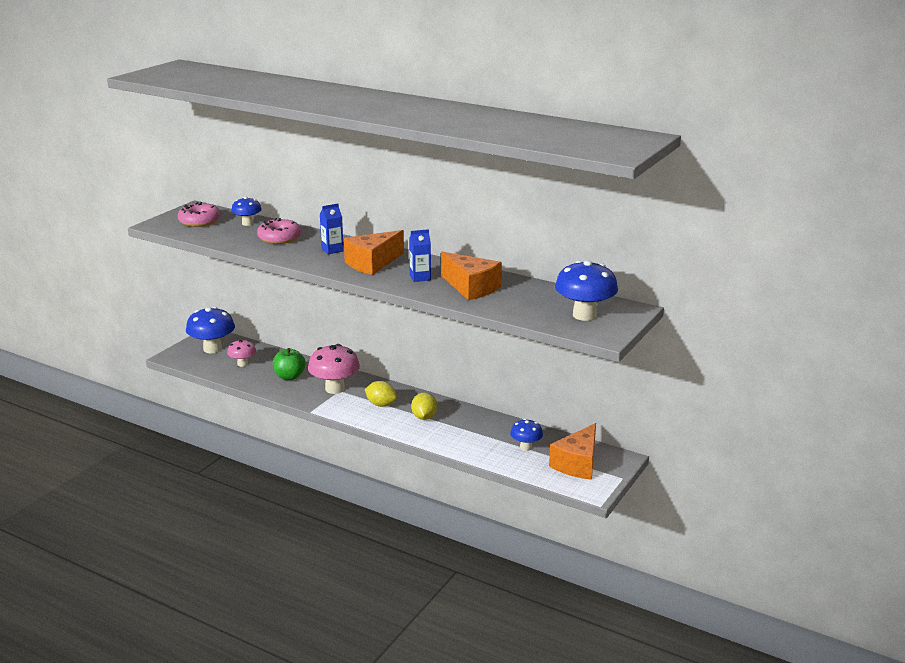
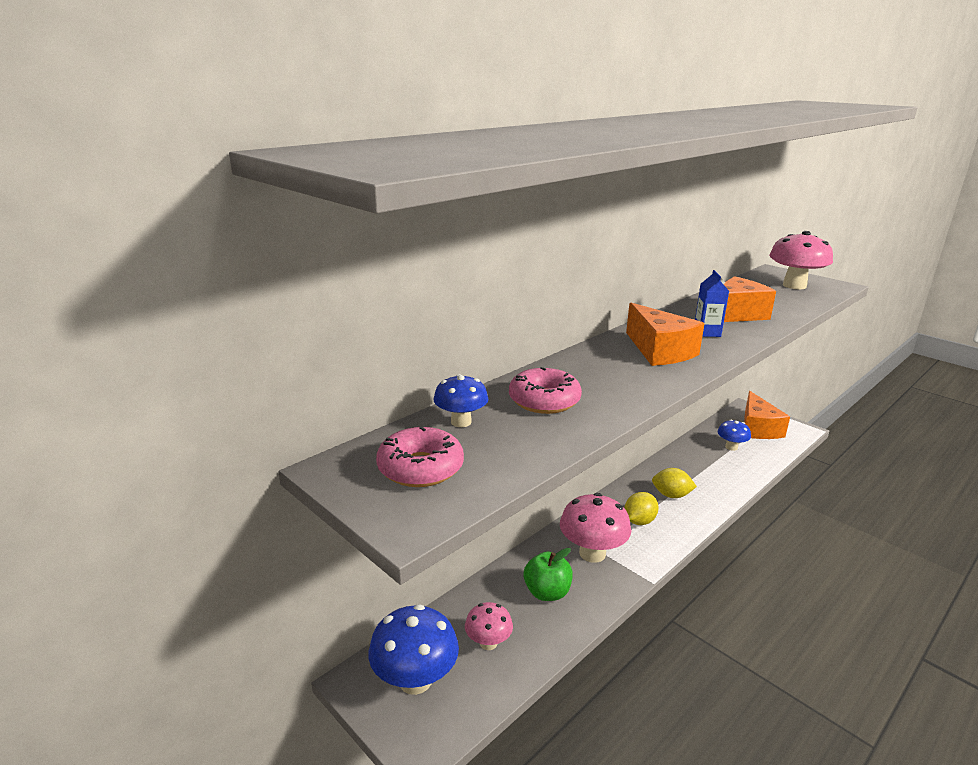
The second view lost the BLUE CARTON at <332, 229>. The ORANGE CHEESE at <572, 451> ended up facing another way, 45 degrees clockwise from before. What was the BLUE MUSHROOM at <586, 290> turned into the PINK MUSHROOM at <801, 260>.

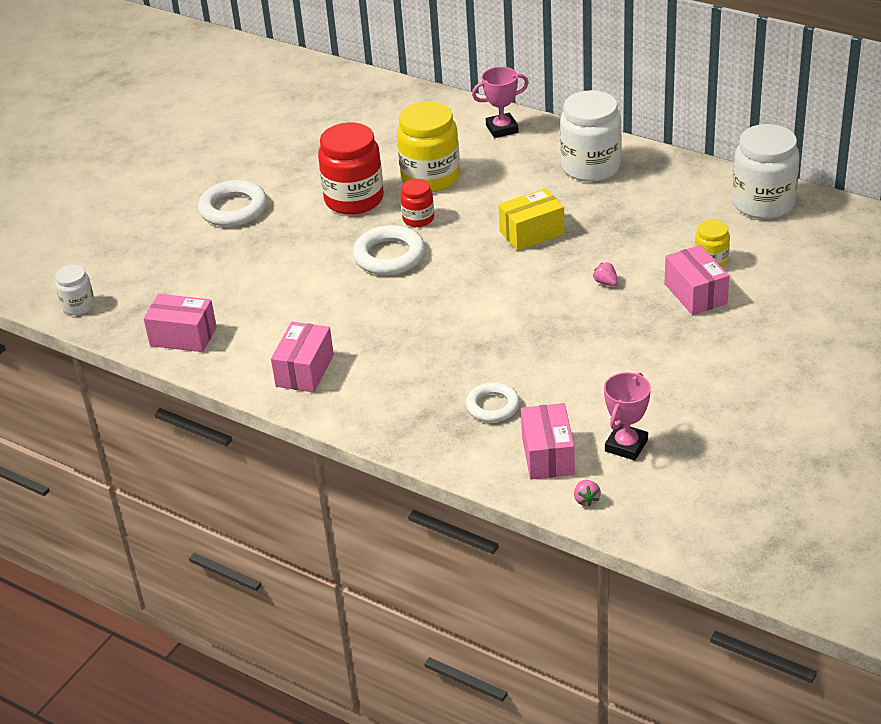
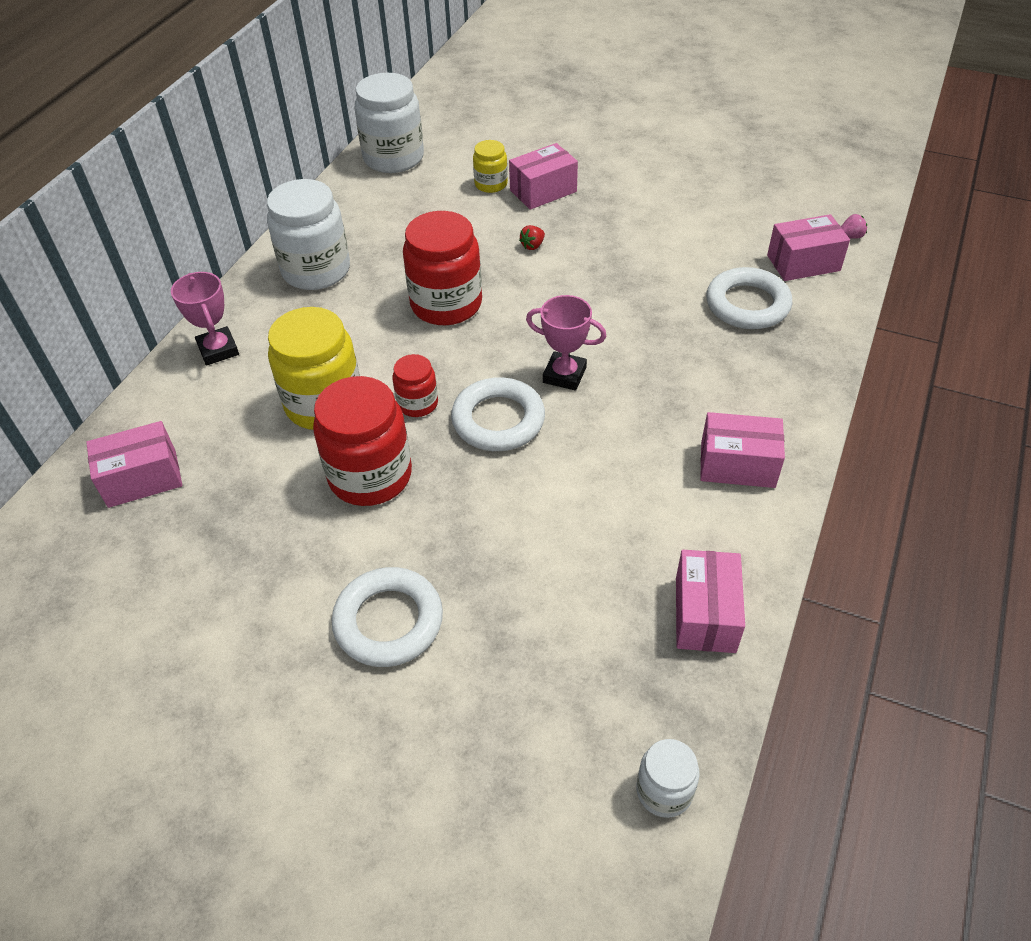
The size of the WHITE RING at <493, 402> changed by a factor of 1.51. Where the YELLOW BOX stood at <531, 219>, the RED JAR came to stand at <442, 268>. What was the PINK STRAWBERRY at <605, 274> turned into the RED STRAWBERRY at <532, 237>. The PINK TROPHY ended up elsewhere, having gone from <627, 416> to <566, 343>. The second view gained the PINK BOX at <134, 464>.

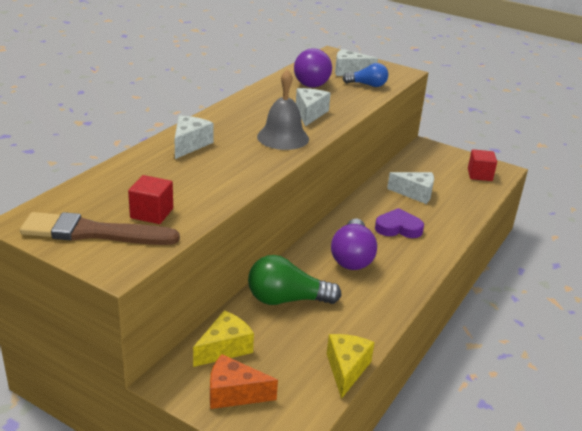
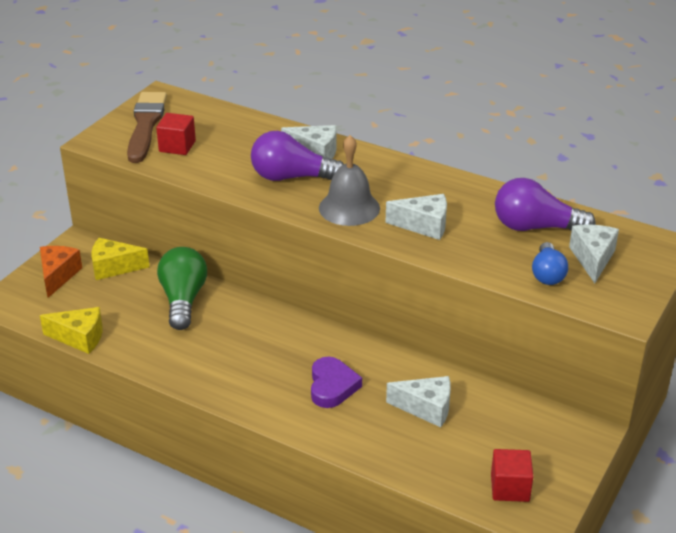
The YELLOW CHEESE at <223, 338> ended up facing another way, 135 degrees clockwise from before. The PURPLE LIGHT BULB ended up elsewhere, having gone from <354, 244> to <297, 156>. The WHITE CHEESE at <410, 188> ended up facing another way, 90 degrees counterclockwise from before.

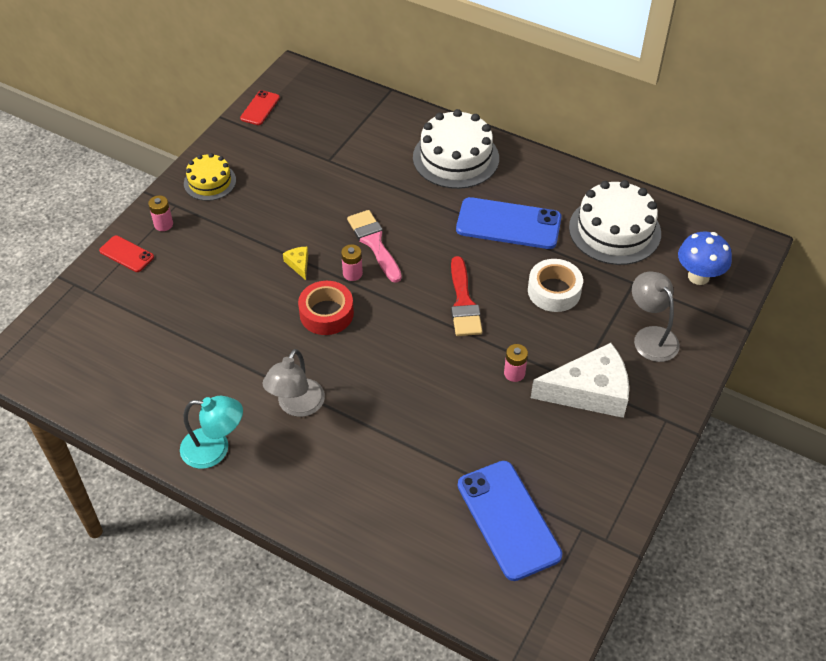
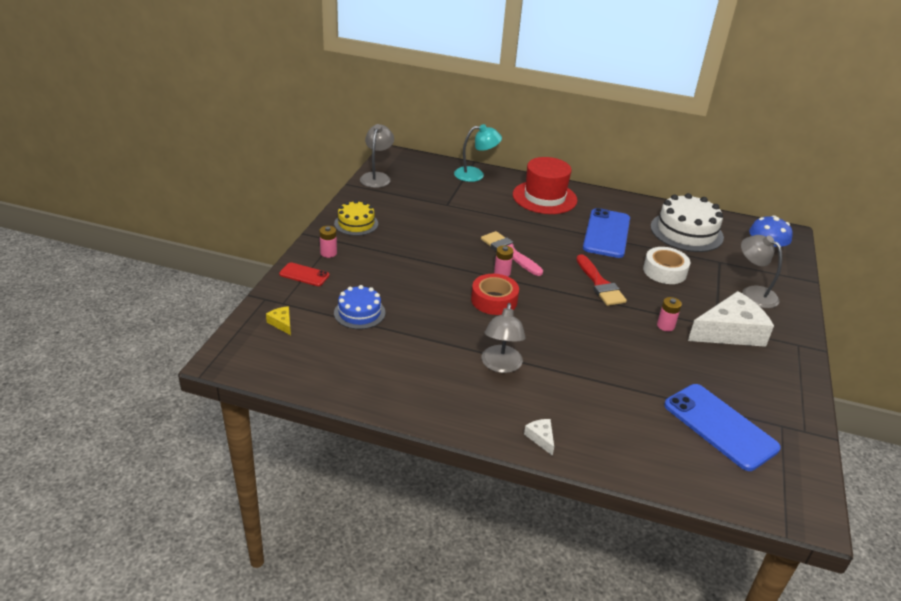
The TURQUOISE LAMP ended up elsewhere, having gone from <211, 432> to <478, 153>. Where the RED PHONE stood at <260, 107>, the GREY LAMP came to stand at <377, 156>. The YELLOW CHEESE ended up elsewhere, having gone from <295, 263> to <278, 320>. Where the WHITE CAKE stood at <456, 149>, the RED HAT came to stand at <545, 185>. The BLUE PHONE at <509, 223> ended up facing another way, 75 degrees counterclockwise from before. The second view gained the BLUE CAKE at <359, 307>. The second view gained the WHITE CHEESE at <539, 437>.

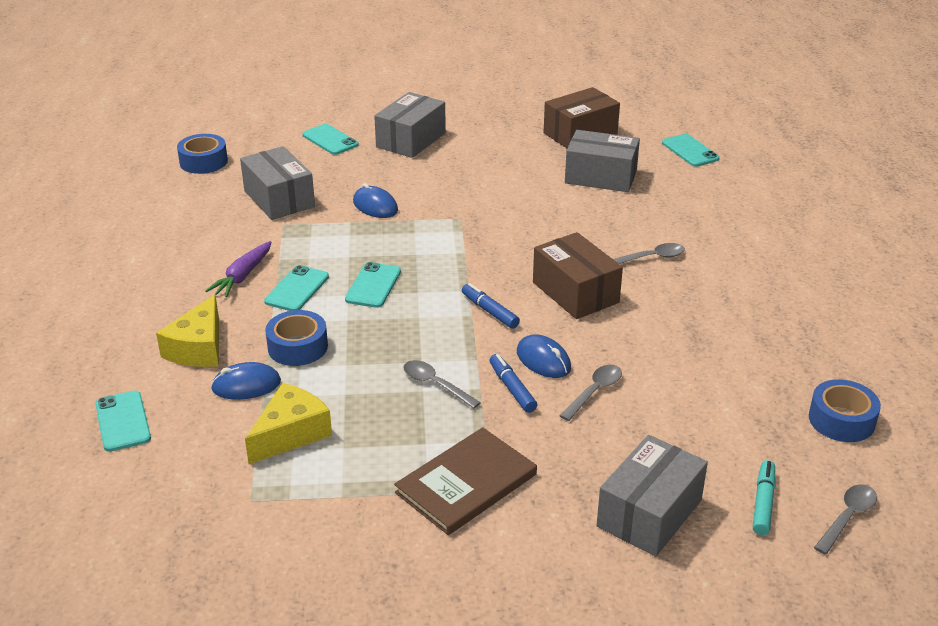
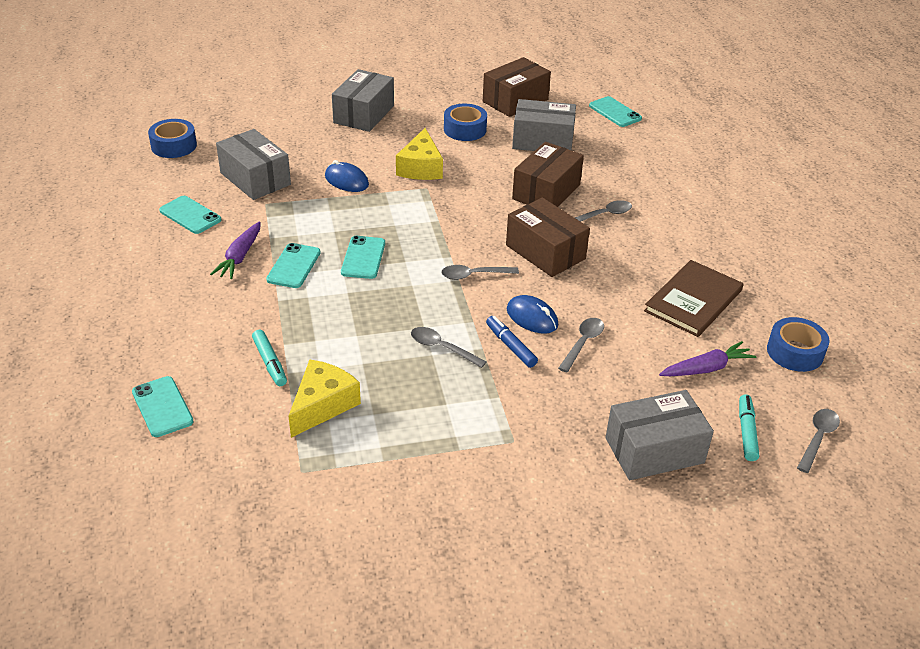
The YELLOW CHEESE ended up elsewhere, having gone from <187, 331> to <419, 154>. Where the BLUE MOUSE stood at <246, 381>, the TURQUOISE MARKER came to stand at <269, 358>. The BLUE TAPE ended up elsewhere, having gone from <296, 338> to <465, 122>. The TURQUOISE PHONE ended up elsewhere, having gone from <330, 139> to <190, 215>. The BROWN BOOK ended up elsewhere, having gone from <465, 481> to <694, 298>. Where the BLUE MARKER stood at <491, 306>, the GREY SPOON came to stand at <480, 272>. The GREY BOX at <652, 496> ended up facing another way, 45 degrees clockwise from before. The second view gained the BROWN BOX at <548, 174>. The second view gained the PURPLE CARROT at <707, 358>.

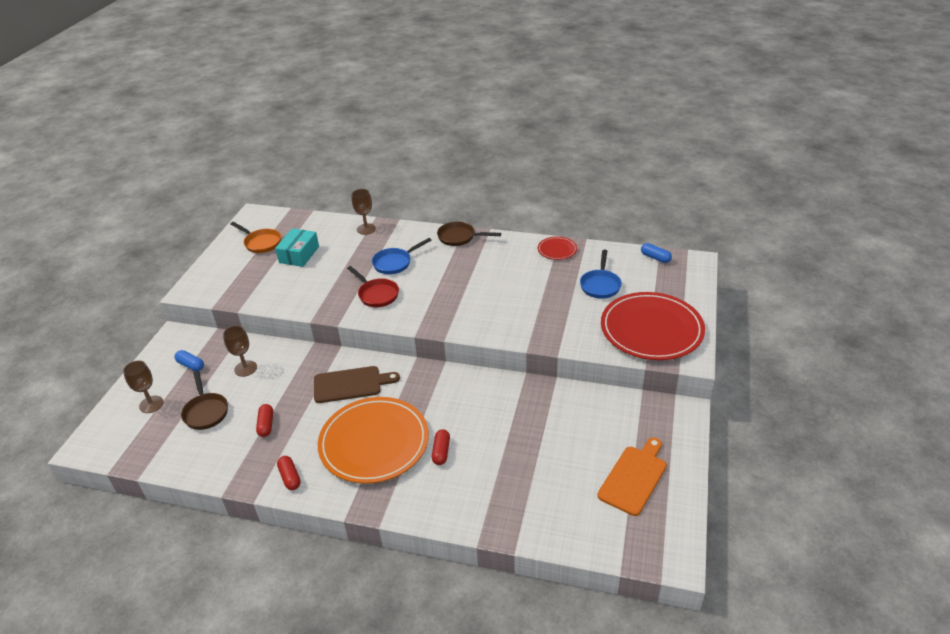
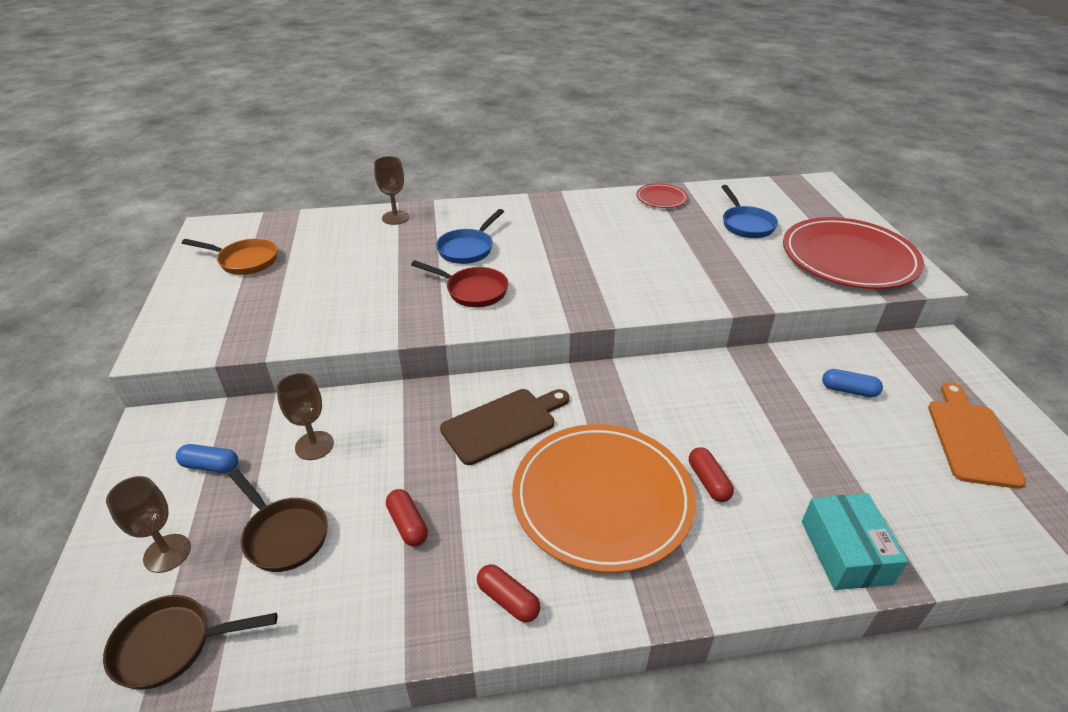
The TURQUOISE BOX ended up elsewhere, having gone from <297, 247> to <855, 541>. The BROWN PAN ended up elsewhere, having gone from <469, 233> to <190, 642>. The BLUE CAPSULE ended up elsewhere, having gone from <656, 253> to <852, 383>.

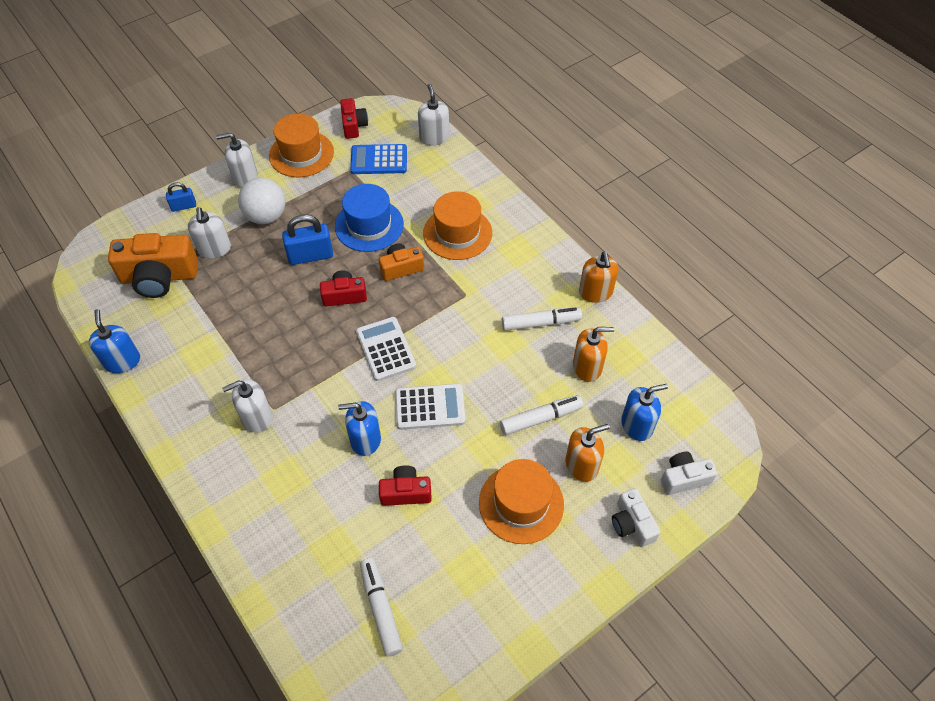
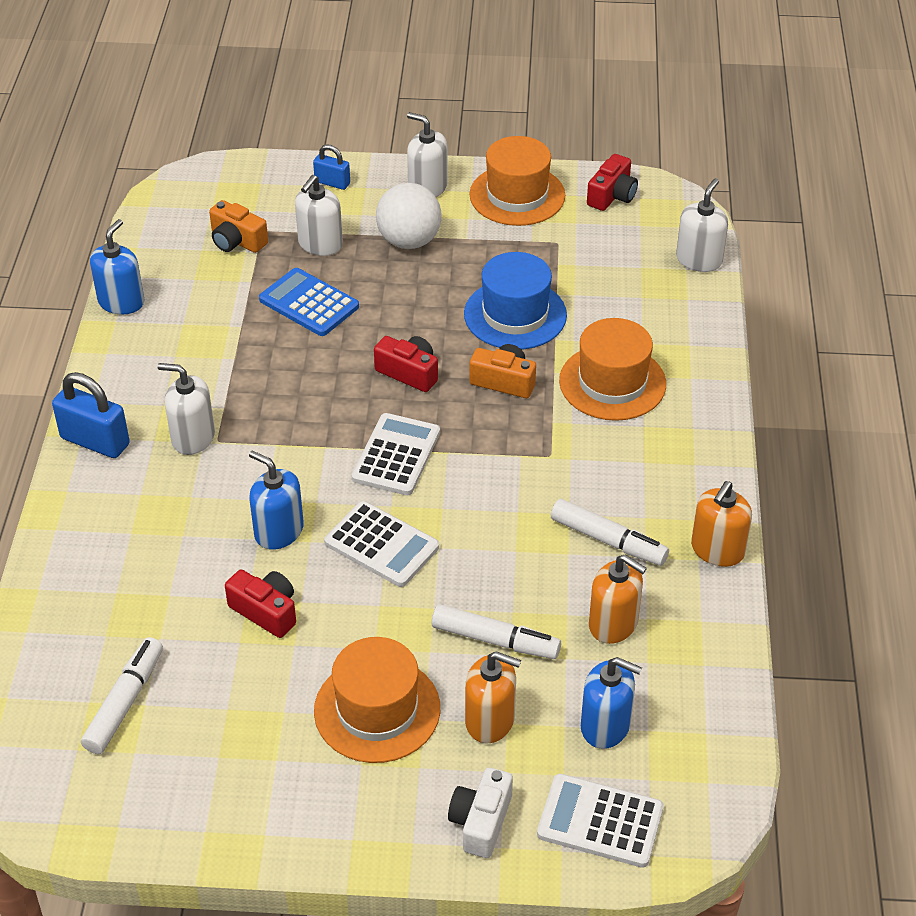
The size of the ORANGE CAMERA at <153, 265> changed by a factor of 0.56. The BLUE PADLOCK ended up elsewhere, having gone from <307, 239> to <91, 415>. The BLUE CALCULATOR ended up elsewhere, having gone from <378, 159> to <309, 302>. Where the WHITE CAMERA stood at <689, 473>, the WHITE CALCULATOR came to stand at <600, 821>.

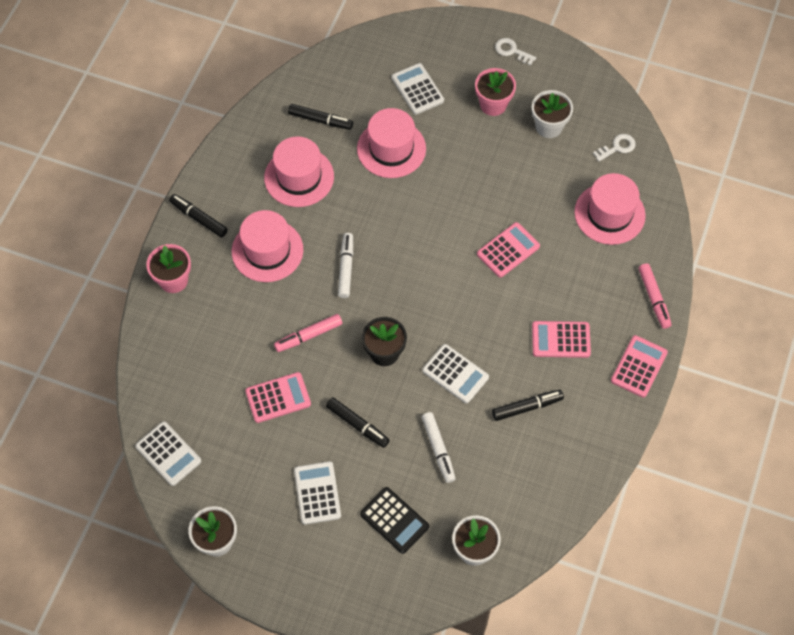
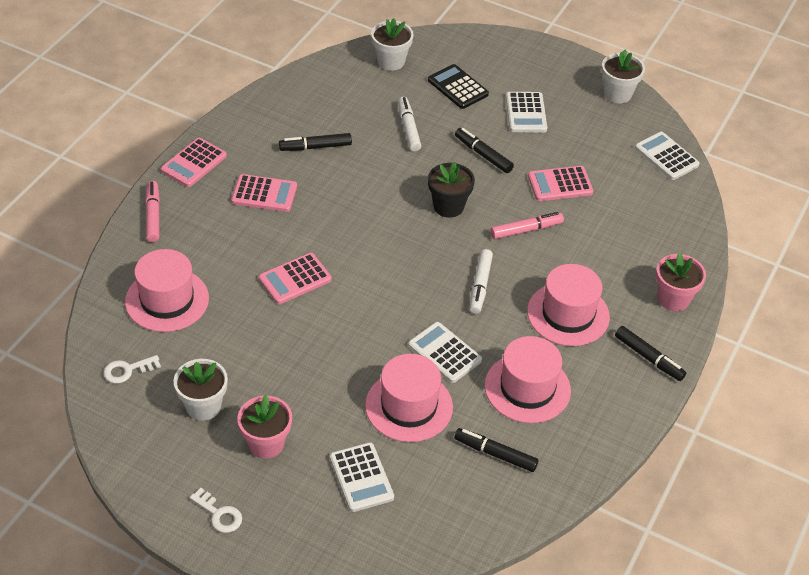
The WHITE CALCULATOR ended up elsewhere, having gone from <456, 373> to <445, 352>.

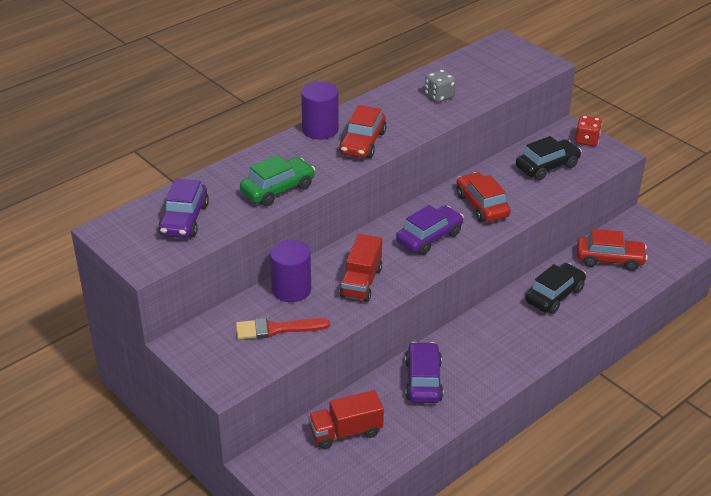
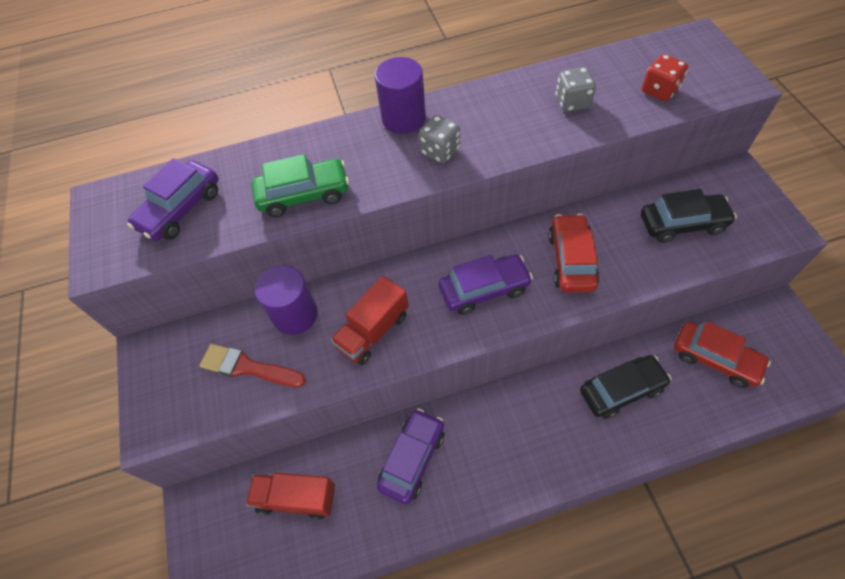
Where the RED CAR stood at <363, 131>, the GREY DICE came to stand at <439, 139>. The RED DICE ended up elsewhere, having gone from <588, 131> to <665, 77>.

